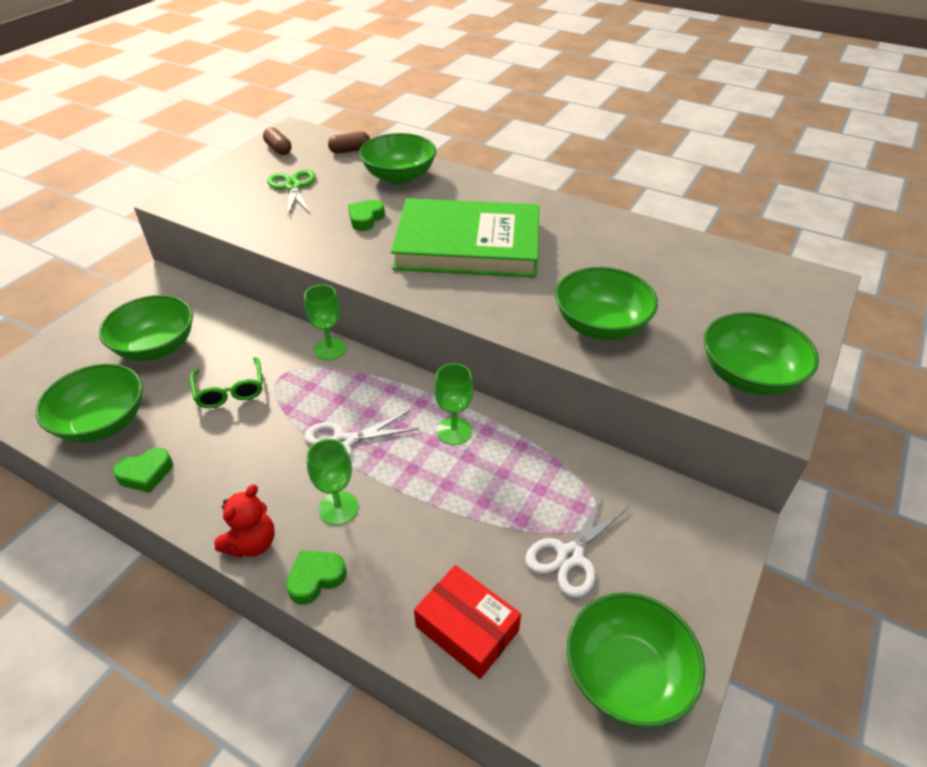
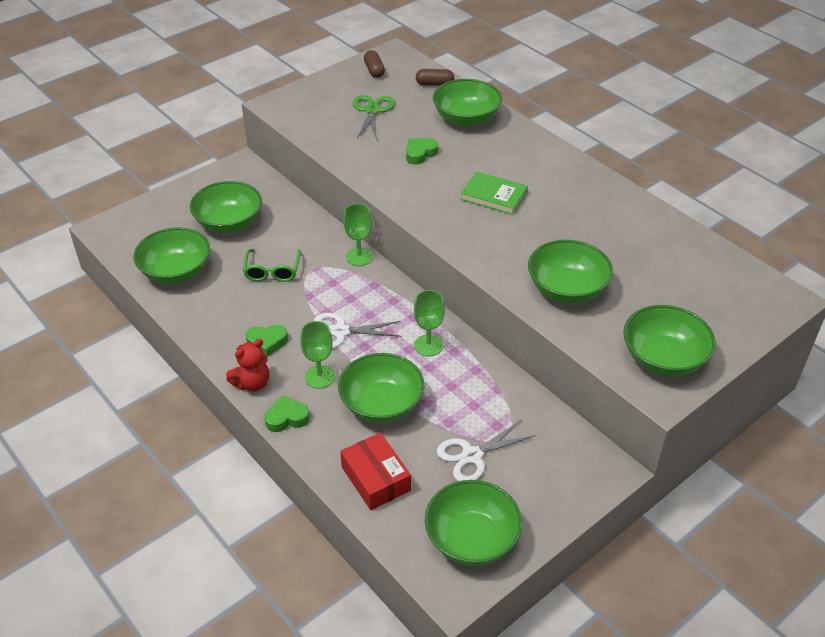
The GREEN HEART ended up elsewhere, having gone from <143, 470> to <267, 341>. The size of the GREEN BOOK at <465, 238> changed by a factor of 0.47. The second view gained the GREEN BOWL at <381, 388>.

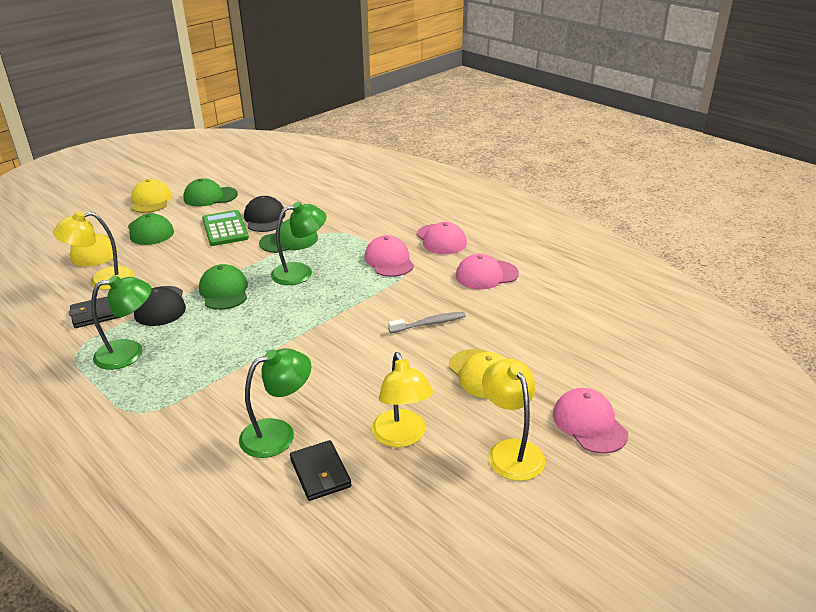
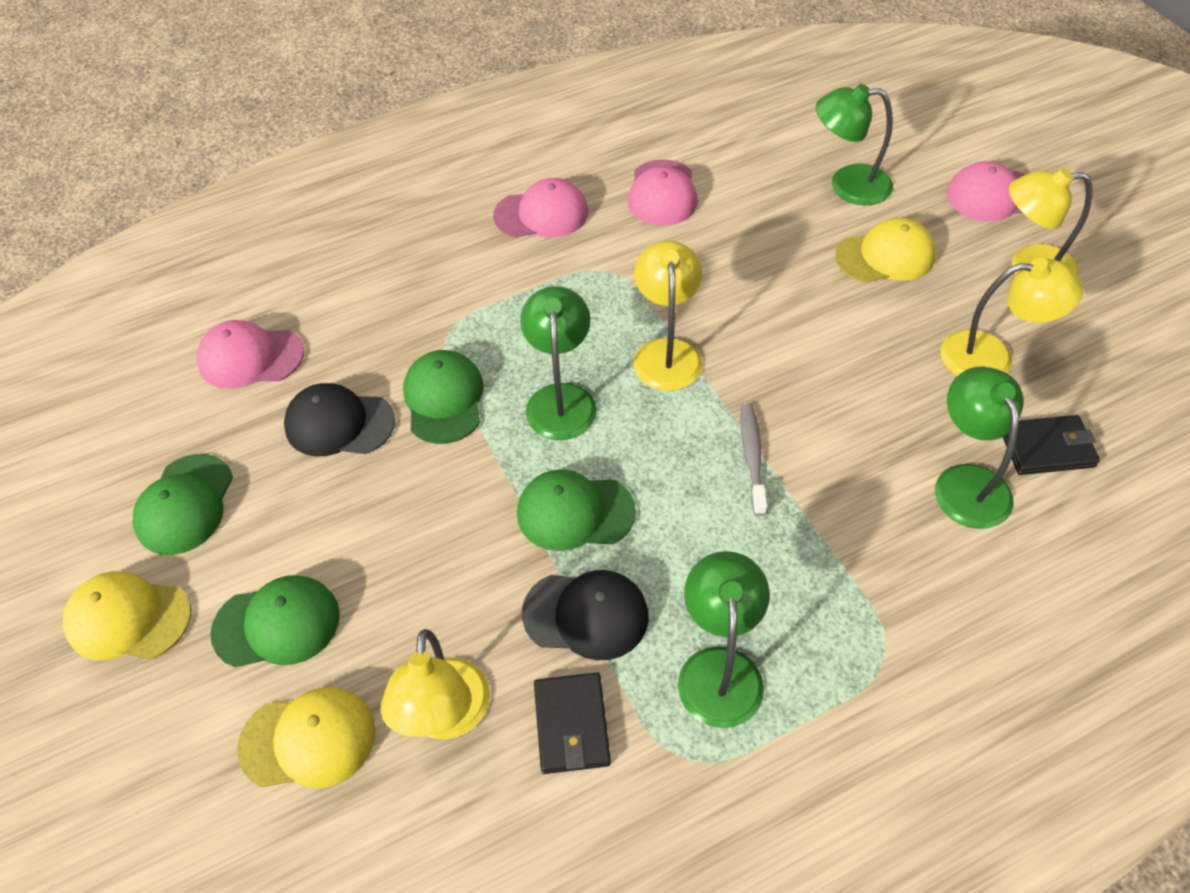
The second view lost the GREEN CALCULATOR at <225, 228>. The PINK CAP ended up elsewhere, having gone from <389, 256> to <250, 354>. The GREY TOOTHBRUSH ended up elsewhere, having gone from <427, 322> to <753, 459>. The second view gained the YELLOW LAMP at <668, 315>. The second view gained the GREEN LAMP at <854, 144>.

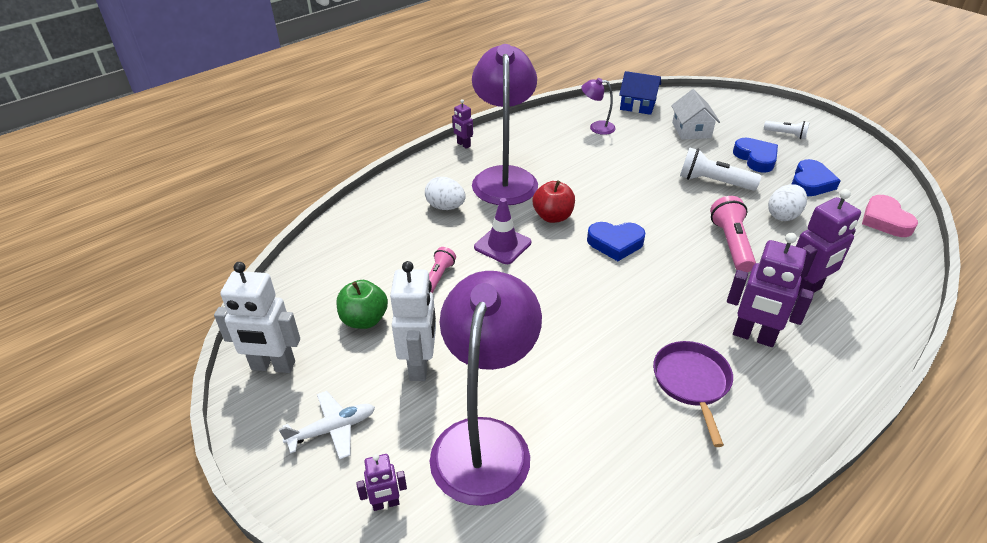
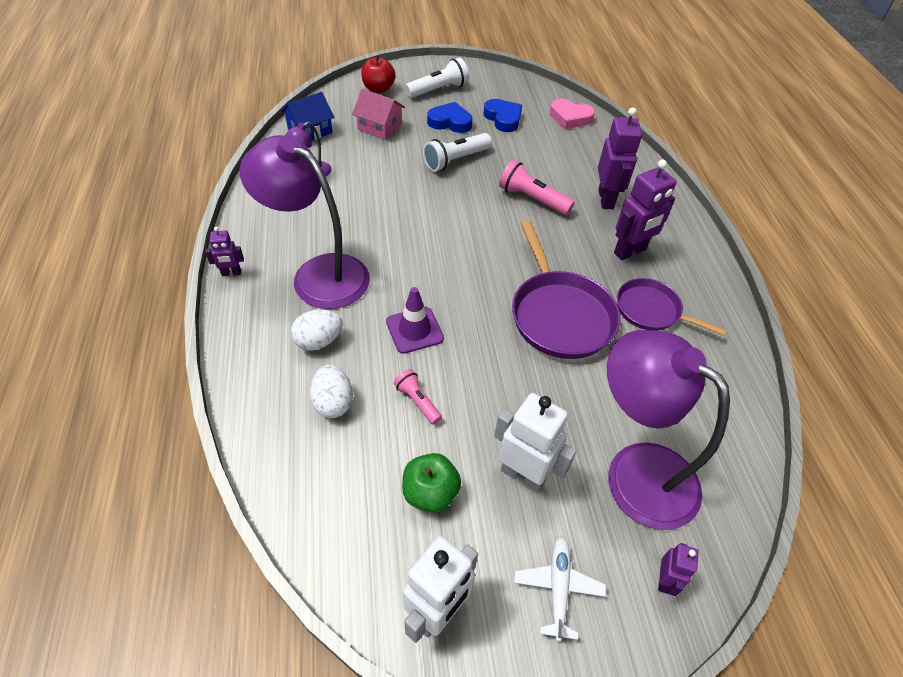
The RED APPLE ended up elsewhere, having gone from <554, 201> to <378, 74>. The second view lost the BLUE HEART at <616, 241>. What was the WHITE HOUSE at <695, 114> turned into the PINK HOUSE at <378, 114>. The size of the WHITE FLASHLIGHT at <787, 130> changed by a factor of 1.66. The WHITE EGG ended up elsewhere, having gone from <787, 202> to <331, 391>. The second view gained the PURPLE PAN at <566, 290>.

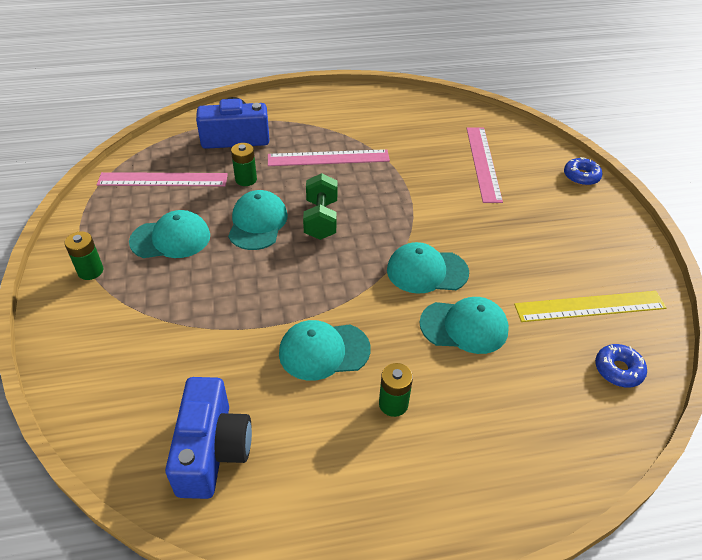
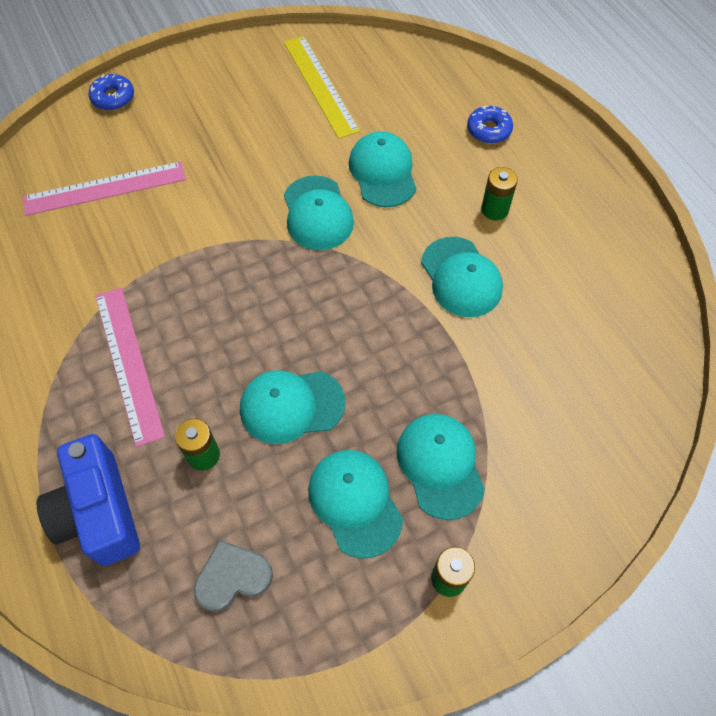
Where the PINK RULER stood at <162, 179>, the GREY HEART came to stand at <233, 576>. The second view lost the BLUE CAMERA at <208, 438>. The second view lost the GREEN DUMBBELL at <320, 206>. The BLUE DONUT ended up elsewhere, having gone from <621, 366> to <490, 125>. The second view gained the TURQUOISE CAP at <441, 467>.

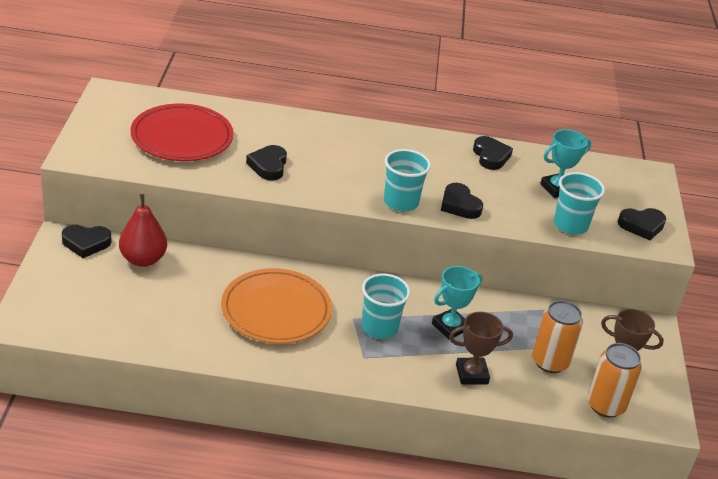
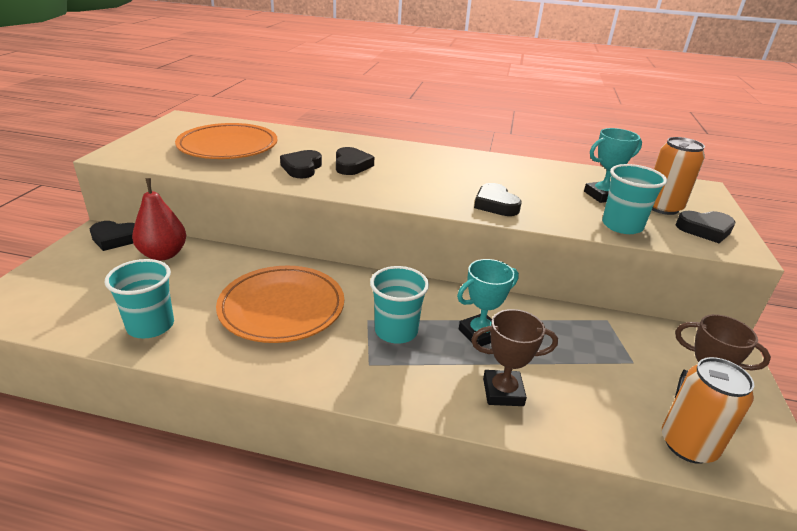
What was the RED PLATE at <181, 132> turned into the ORANGE PLATE at <226, 141>. The TURQUOISE CUP ended up elsewhere, having gone from <407, 180> to <139, 298>. The BLACK HEART ended up elsewhere, having gone from <493, 153> to <355, 161>. The ORANGE CAN ended up elsewhere, having gone from <557, 336> to <678, 176>.

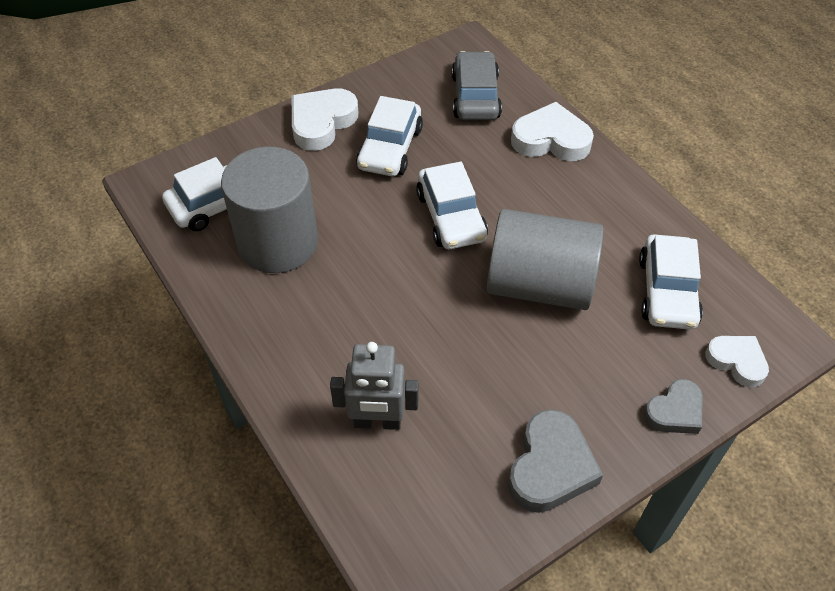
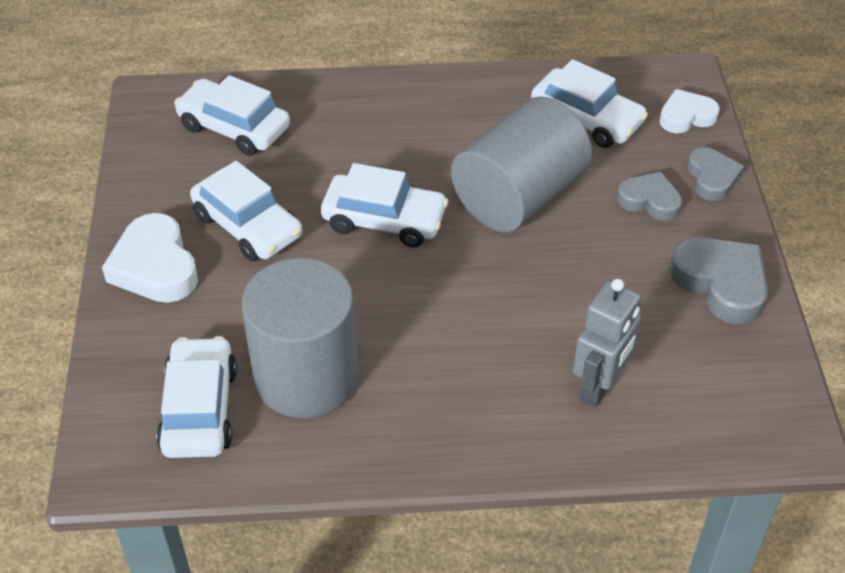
What was the GREY CAR at <477, 85> turned into the WHITE CAR at <232, 115>. The second view lost the WHITE HEART at <552, 131>. The second view gained the GREY HEART at <649, 196>.

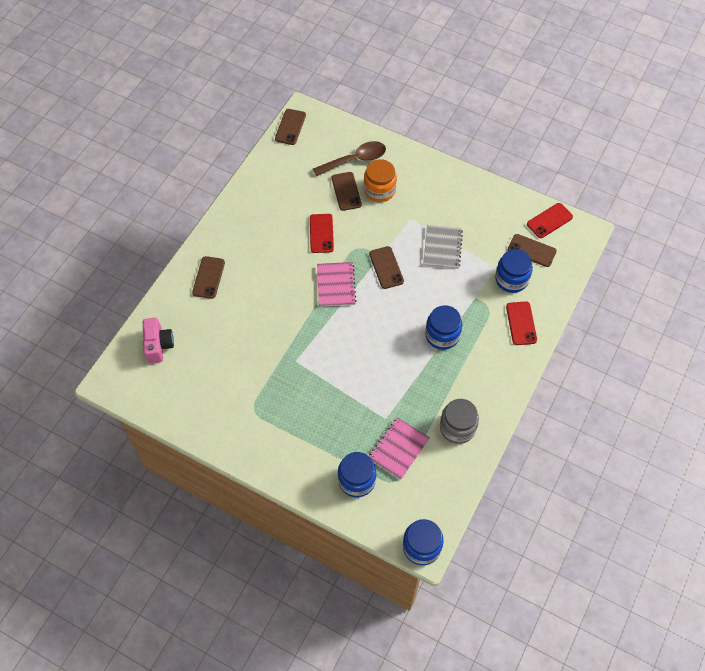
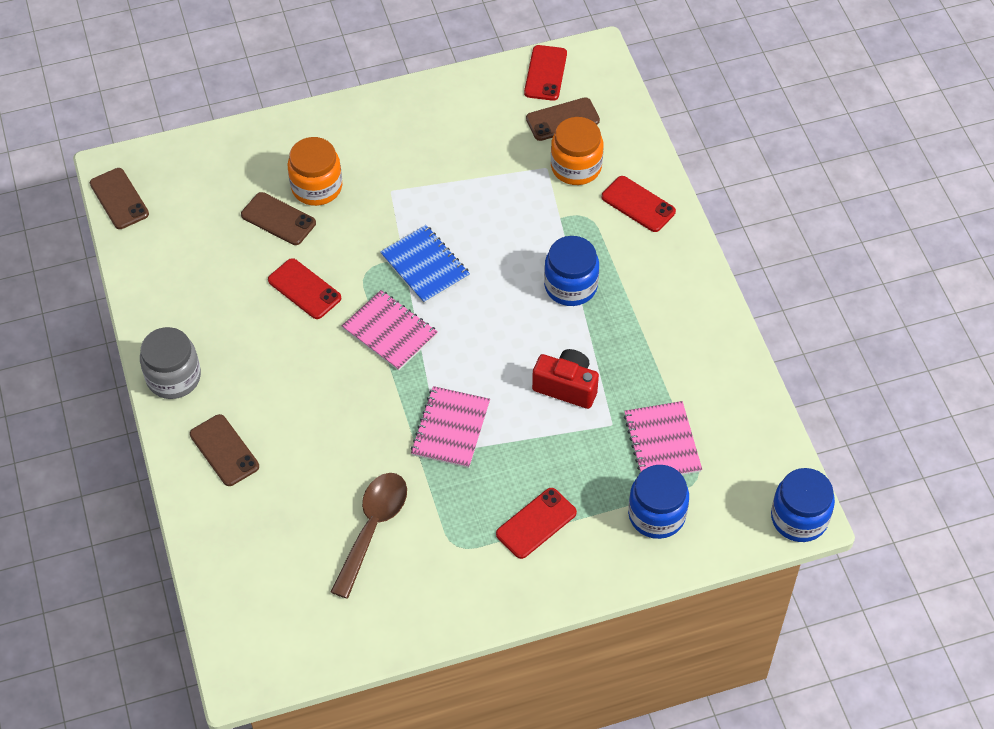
The second view lost the PINK CAMERA at <158, 340>. The BROWN SPOON ended up elsewhere, having gone from <349, 158> to <369, 536>. Where the BROWN PHONE stood at <386, 267>, the BLUE NOTEBOOK came to stand at <425, 264>. The second view lost the GREY NOTEBOOK at <443, 247>. The GREY JAR ended up elsewhere, having gone from <459, 421> to <170, 363>. What was the BLUE JAR at <514, 271> turned into the ORANGE JAR at <577, 151>. The second view gained the PINK NOTEBOOK at <450, 427>. The second view gained the RED PHONE at <536, 523>. The second view gained the RED CAMERA at <565, 379>.

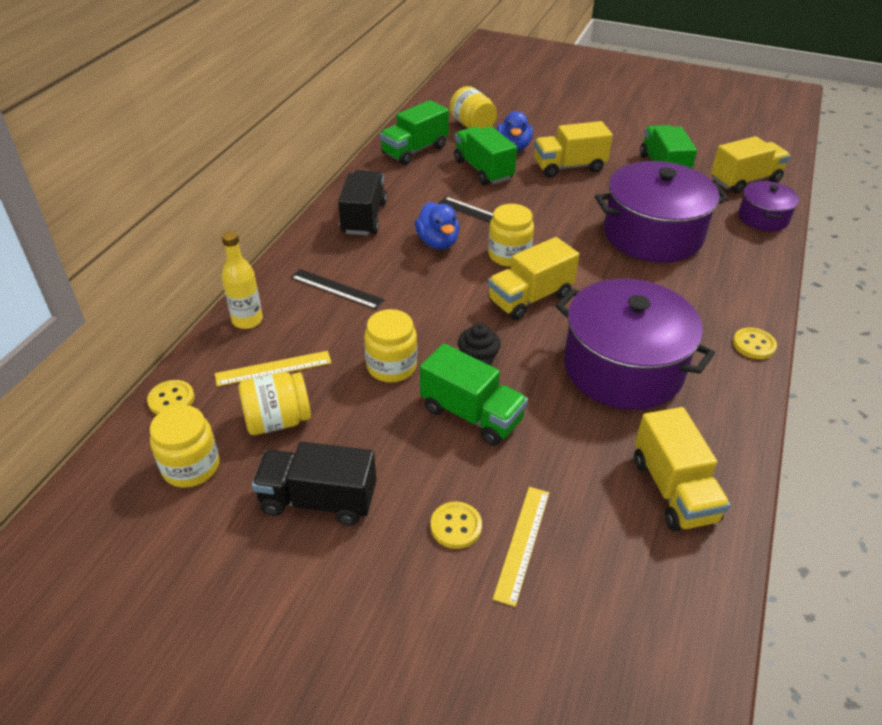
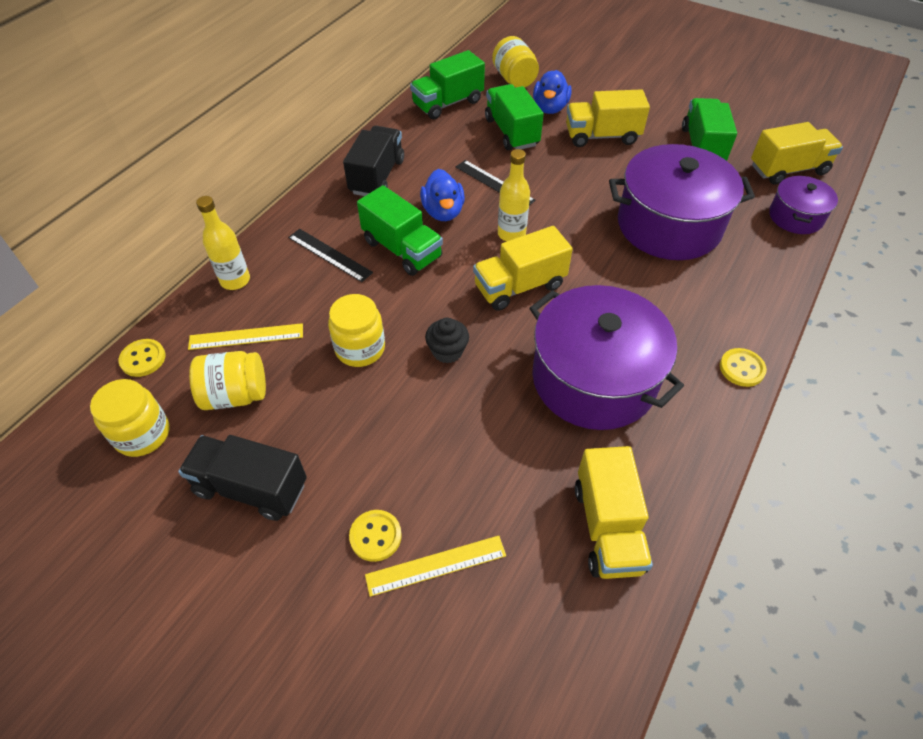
The GREEN TRUCK ended up elsewhere, having gone from <474, 394> to <400, 230>. Where the YELLOW JAR stood at <511, 235>, the YELLOW BOTTLE came to stand at <514, 195>. The YELLOW RULER at <521, 547> ended up facing another way, 45 degrees clockwise from before.

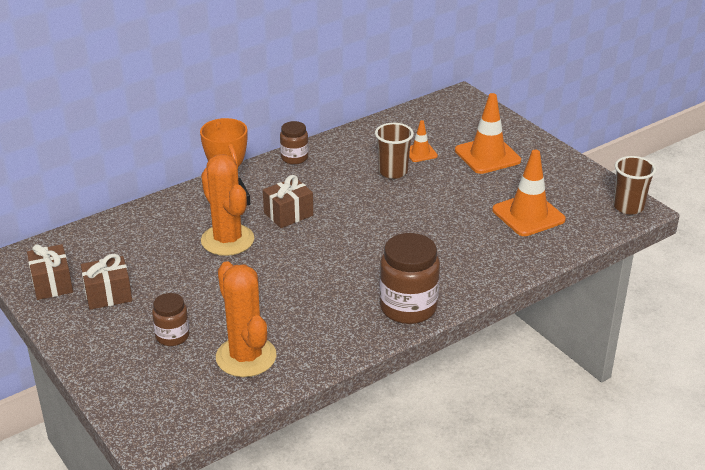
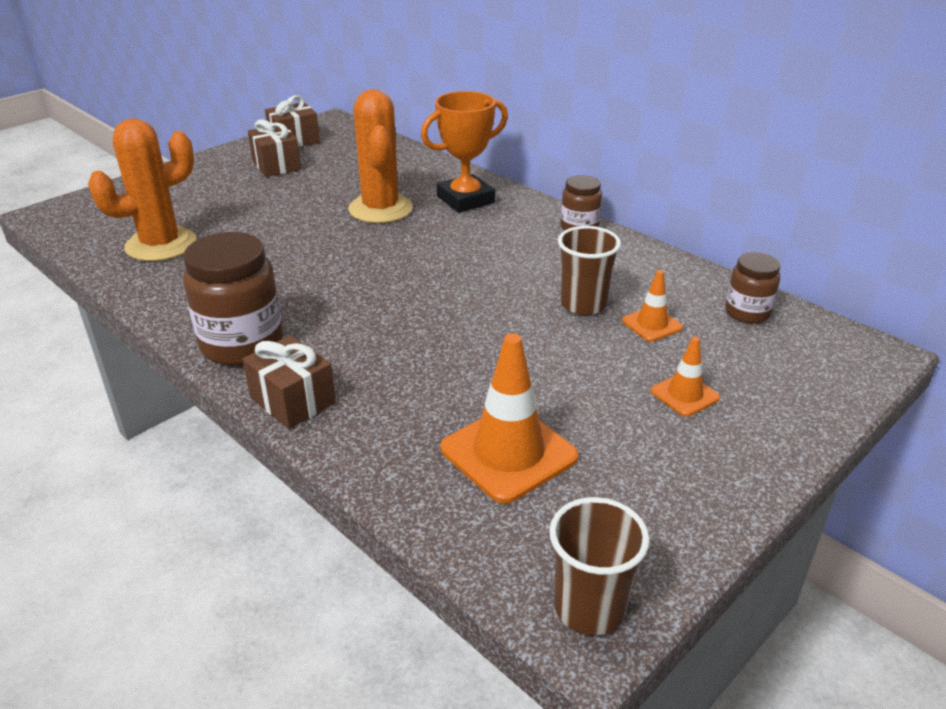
The BROWN JAR ended up elsewhere, having gone from <171, 319> to <753, 288>. The ORANGE CACTUS at <227, 205> ended up facing another way, 60 degrees counterclockwise from before. The BROWN GIFT ended up elsewhere, having gone from <288, 201> to <289, 382>. The size of the ORANGE TRAFFIC CONE at <488, 133> changed by a factor of 0.53.

